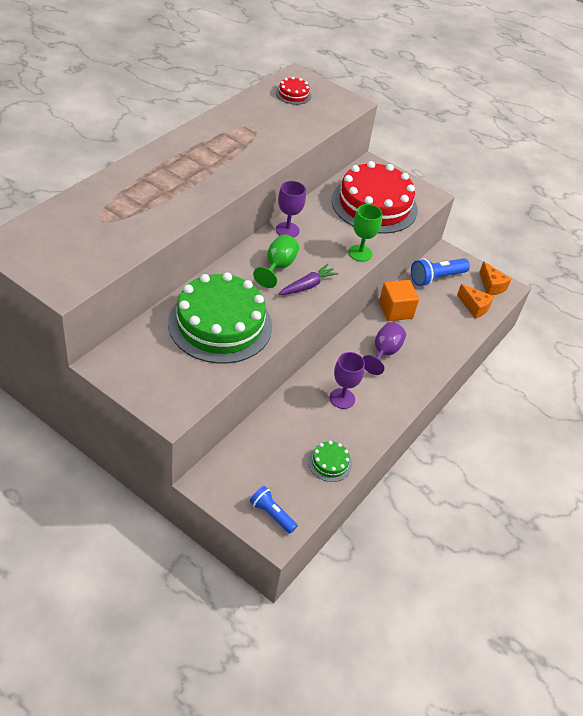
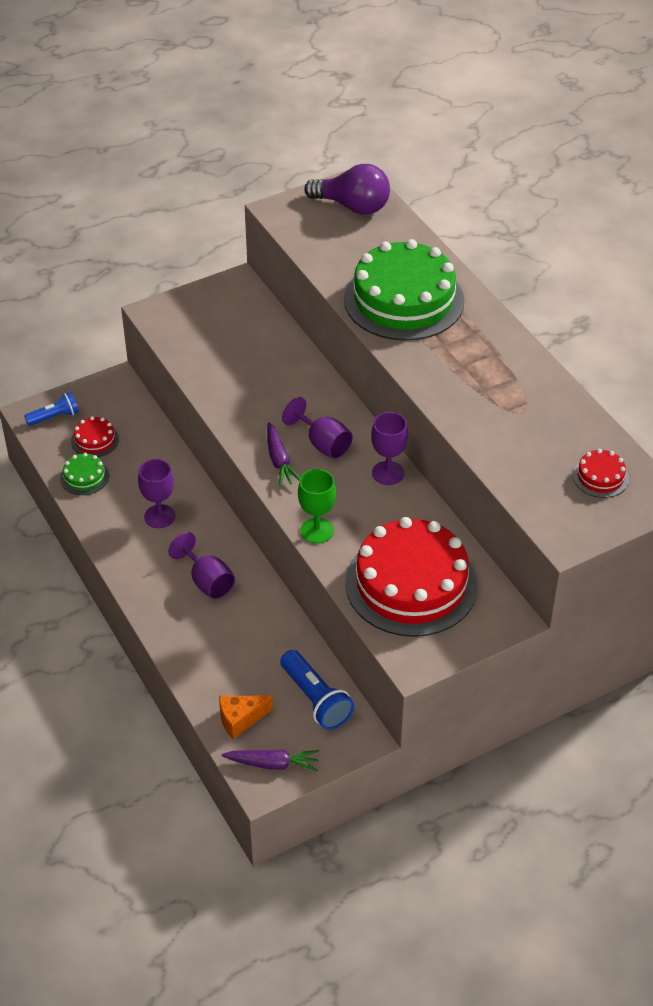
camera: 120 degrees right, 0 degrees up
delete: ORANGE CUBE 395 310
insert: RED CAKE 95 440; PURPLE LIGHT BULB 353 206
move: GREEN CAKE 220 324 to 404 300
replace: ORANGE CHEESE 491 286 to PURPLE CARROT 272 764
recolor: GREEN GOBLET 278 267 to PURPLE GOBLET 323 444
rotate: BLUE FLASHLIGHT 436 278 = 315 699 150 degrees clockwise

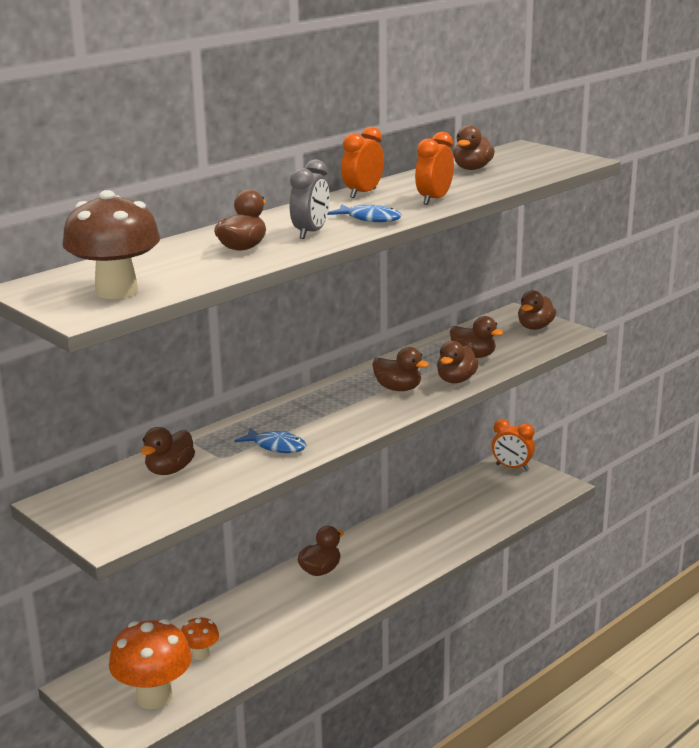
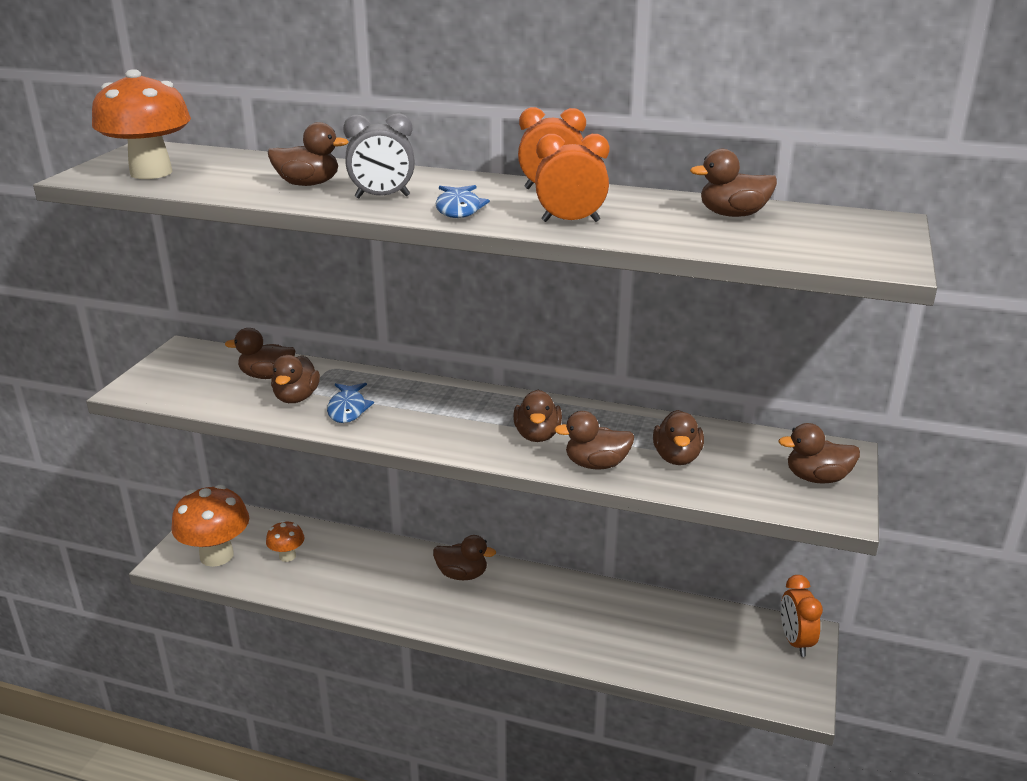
camera: 60 degrees right, 5 degrees up
insert: BROWN DUCK 296 398
recolor: BROWN MUSHROOM 116 291 to ORANGE MUSHROOM 151 172

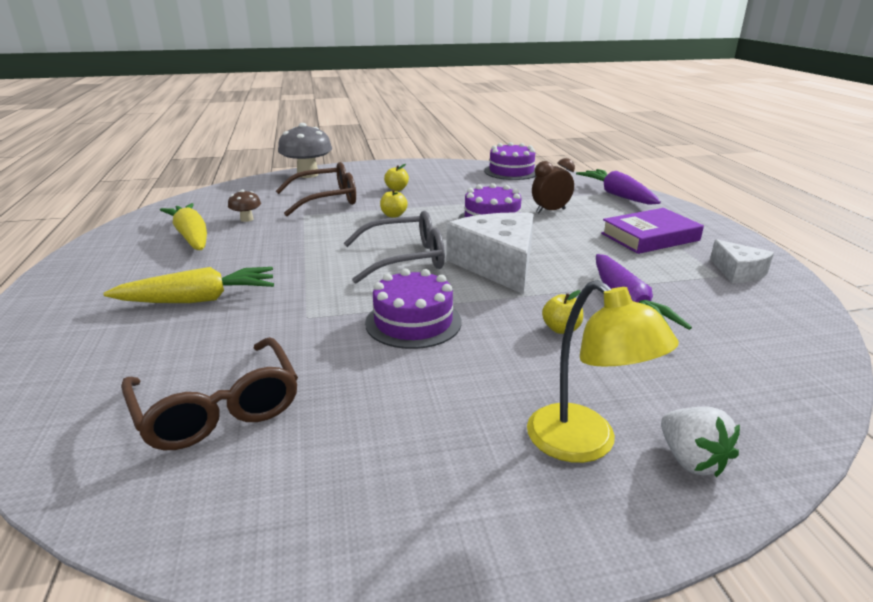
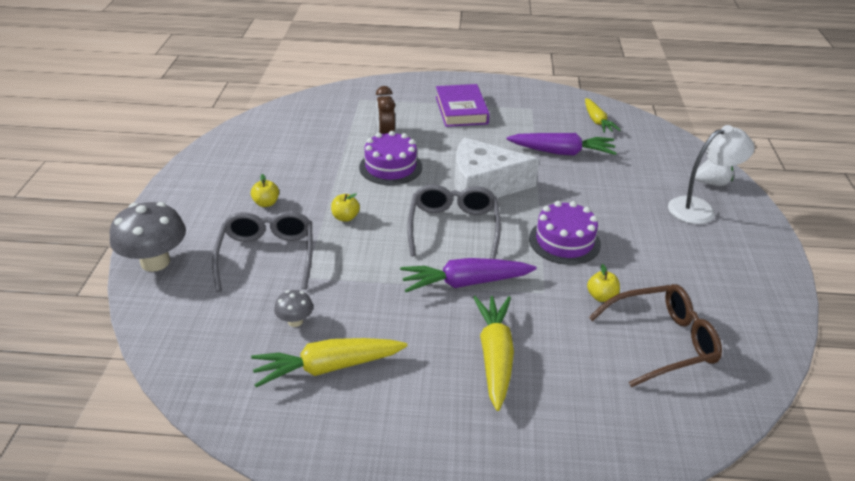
camera: 75 degrees left, 10 degrees up
delete: PURPLE CAKE 511 171; WHITE CHEESE 738 272
insert: YELLOW CARROT 597 121
move: YELLOW APPLE 561 329 to 601 296; PURPLE CARROT 617 195 to 465 283
recolor: BROWN MUSHROOM 246 219 to GREY MUSHROOM 295 321; BROWN GLASSES 326 200 to GREY GLASSES 267 256; YELLOW LAMP 584 444 to WHITE LAMP 699 209

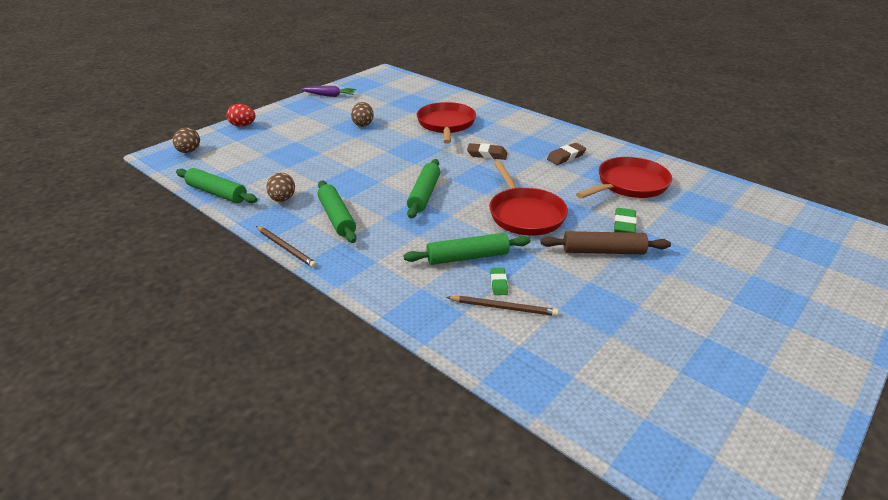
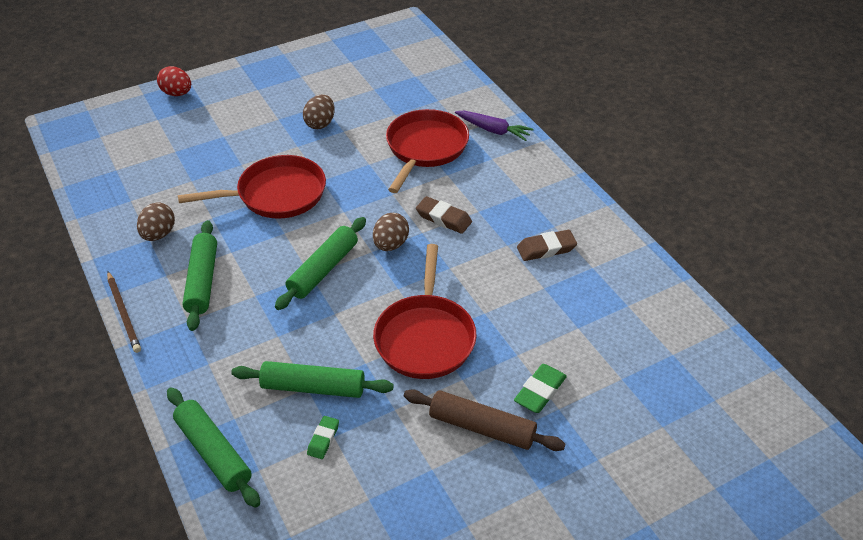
camera: 20 degrees right, 10 degrees up
delete: BROWN PENCIL 504 308
move: BROWN EGG 189 151 to 390 244; GREEN ROLLING PIN 217 193 to 213 452; PURPLE CARROT 330 95 to 493 130; RED PAN 629 184 to 276 194

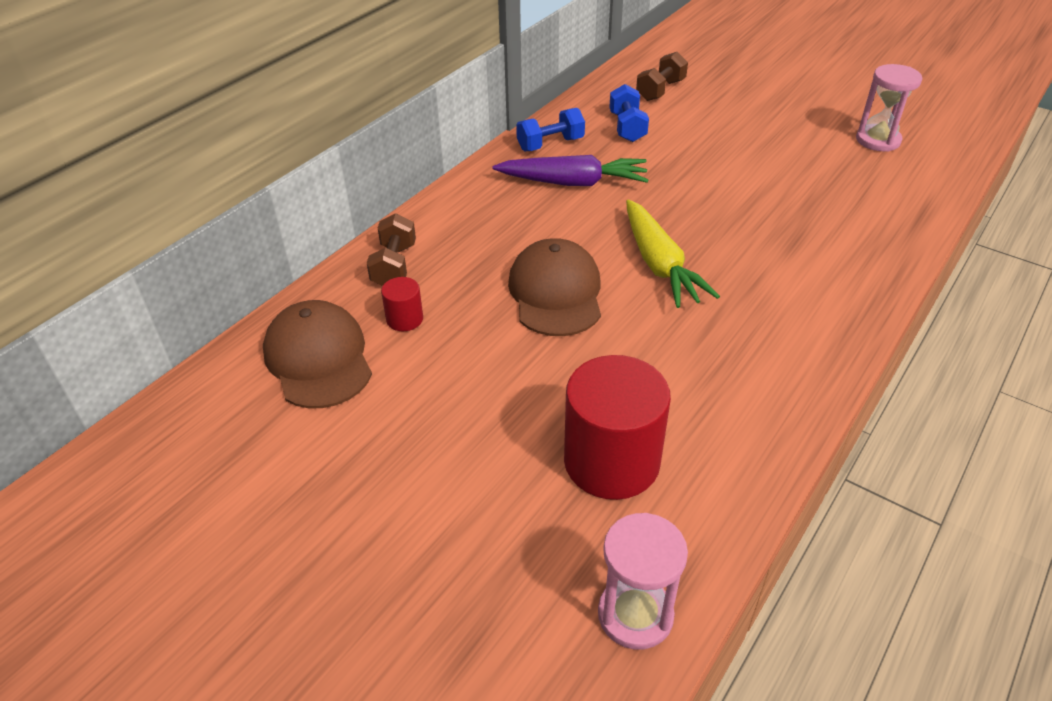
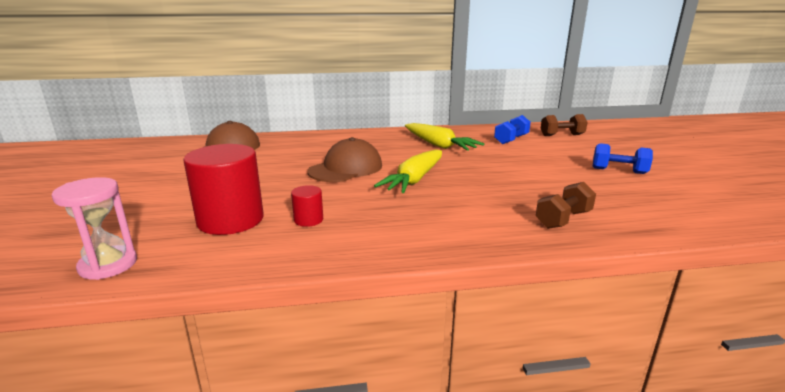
camera: 45 degrees right, 20 degrees down
delete: PINK HOURGLASS 878 140
move: BROWN DUMBBELL 394 266 to 563 219; RED CYLINDER 404 319 to 308 220; BLUE DUMBBELL 550 144 to 619 171
recolor: PURPLE CARROT 573 183 to YELLOW CARROT 439 145

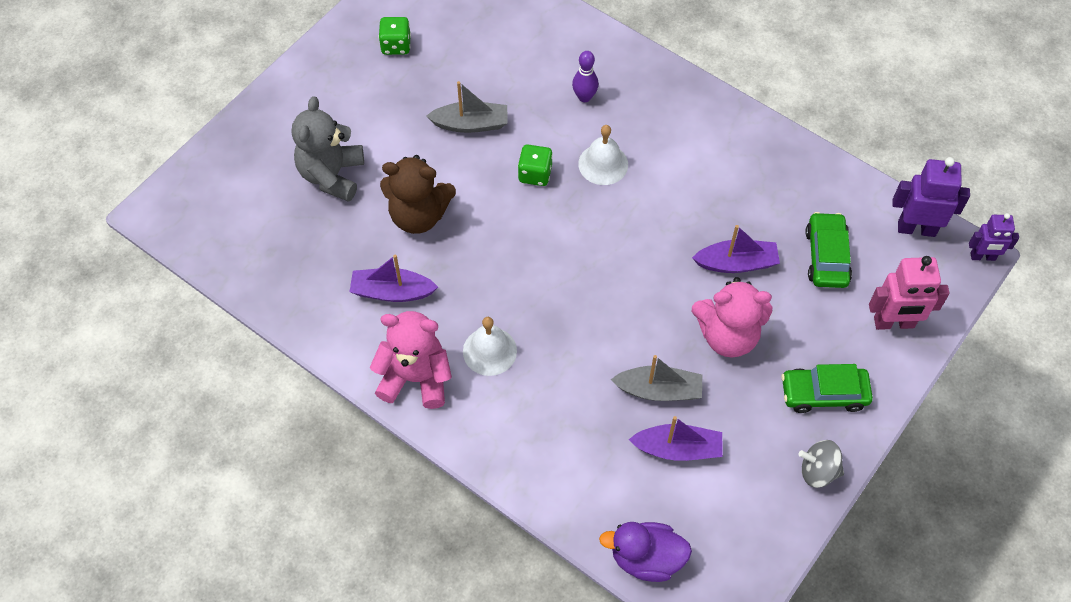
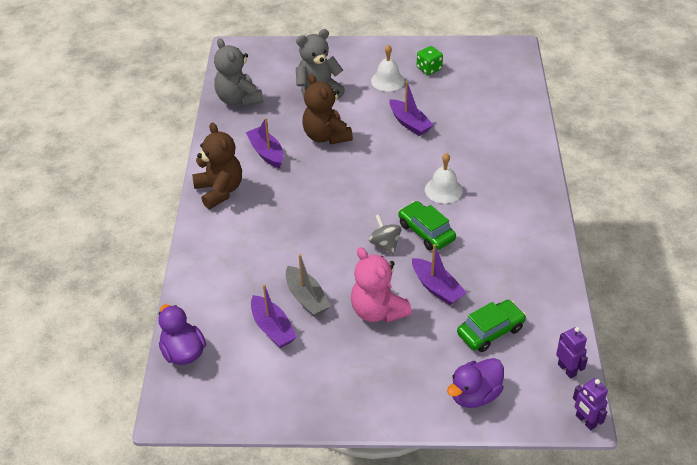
camera: 55 degrees right, 15 degrees down
delete: GREEN DICE 535 174; PURPLE BOWLING PIN 584 97
insert: GREY TEDDY BEAR 238 99
move: WHITE BELL 489 351 to 387 81; GREEN CAR 824 393 to 426 232; GREY SPINNING TOP 818 471 to 385 244
replace: PINK ROBOT 894 323 to PURPLE DUCK 474 395
recolor: PINK TEDDY BEAR 415 378 to BROWN TEDDY BEAR 219 191; GREY BOAT 470 124 to PURPLE BOAT 409 123
resize: PURPLE ROBOT 916 228 = 567 369 x0.64

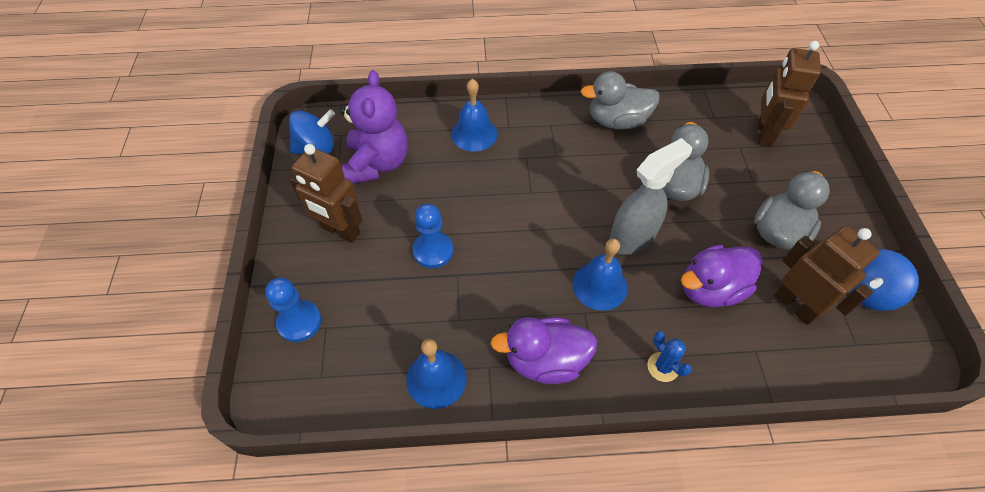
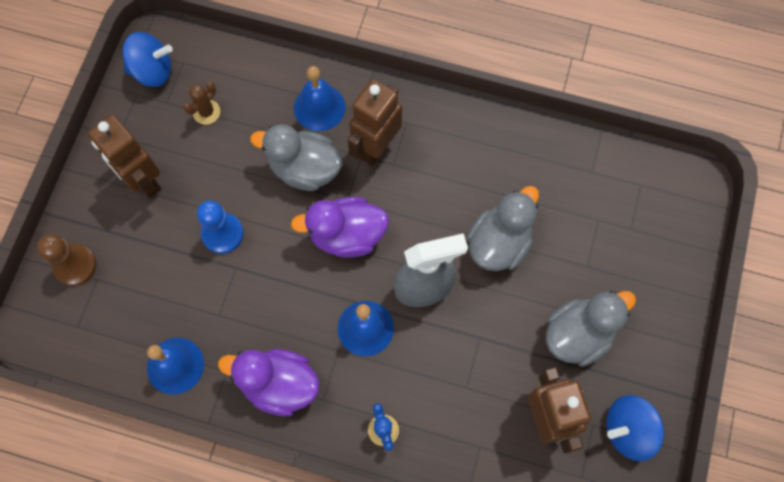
camera: 20 degrees right, 15 degrees up
move: GREY DUCK 617 121 to 305 169; PURPLE DUCK 711 289 to 347 235; BROWN ROBOT 763 134 to 376 147
replace: PURPLE TEDDY BEAR 377 163 to BROWN CACTUS 206 112
recolor: BLUE PAWN 299 322 to BROWN PAWN 75 265

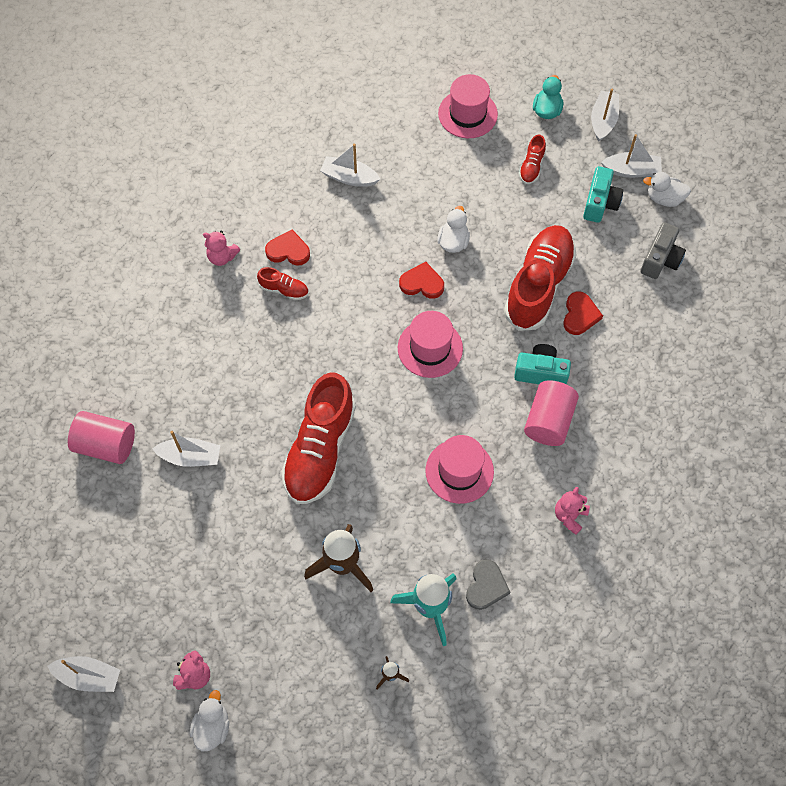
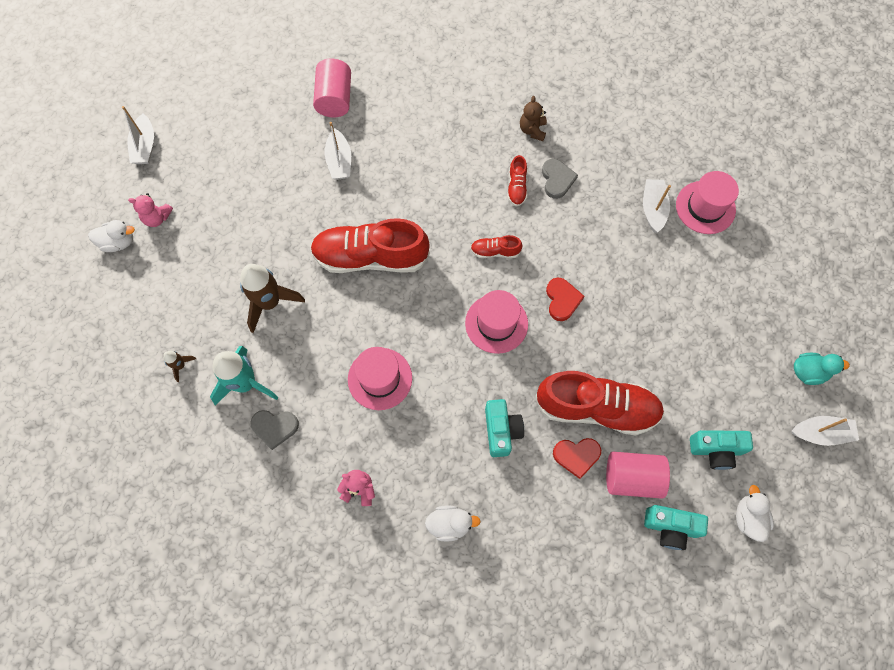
camera: 75 degrees right, 5 degrees up
delete: WHITE BOAT 631 170
move: WHITE DUCK 453 242 to 450 524; PINK HAT 467 114 to 705 207; RED SHOE 531 167 to 495 251; PINK CYLINDER 548 421 to 632 477
recolor: PINK TEDDY BEAR 222 257 to BROWN TEDDY BEAR 532 130; RED HEART 288 251 to GREY HEART 557 180; GREY CAMERA 660 259 to TURQUOISE CAMERA 670 527

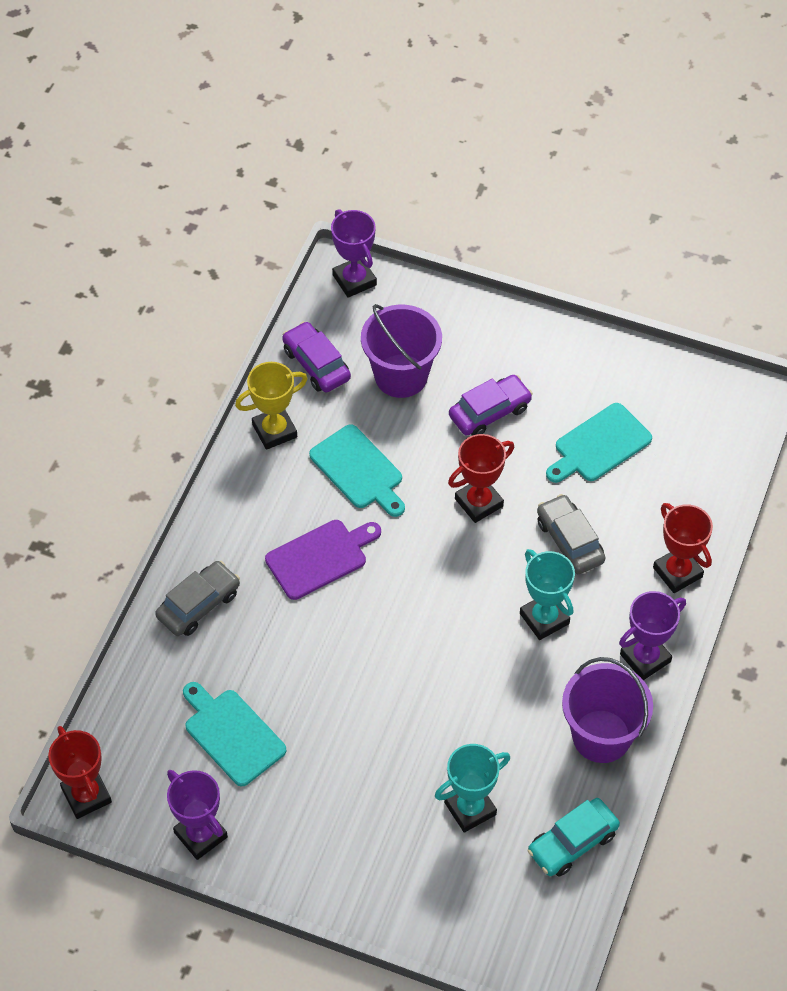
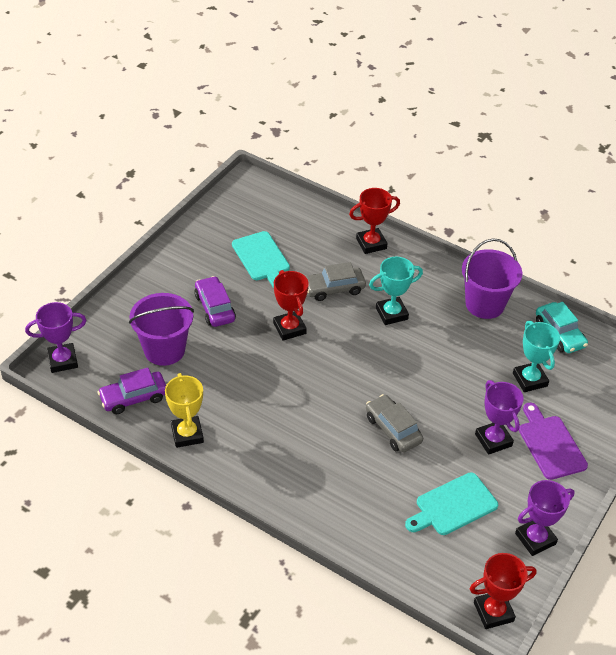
camera: 80 degrees left, 10 degrees down
delete: TURQUOISE CUTTING BOARD 359 470
move: GREY CAR 198 605 to 393 429; PURPLE CUTTING BOARD 320 557 to 550 444; PURPLE TROPHY 645 658 to 493 440

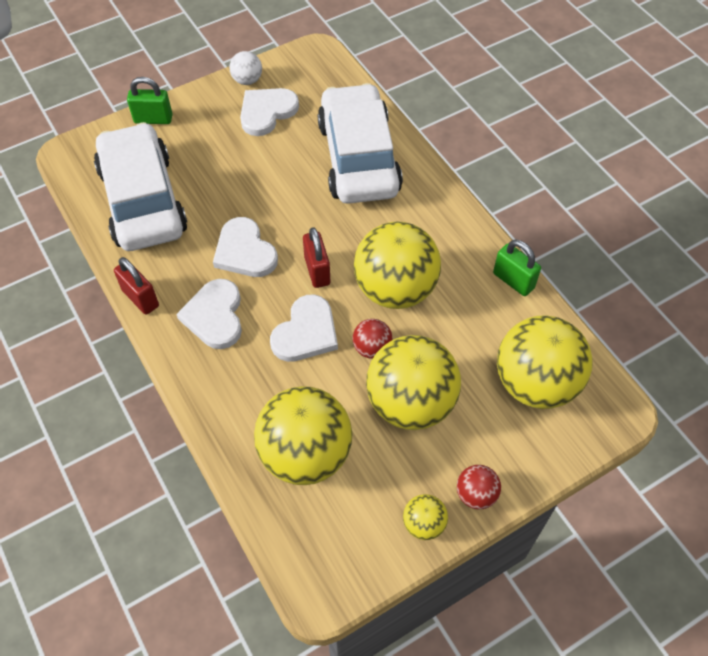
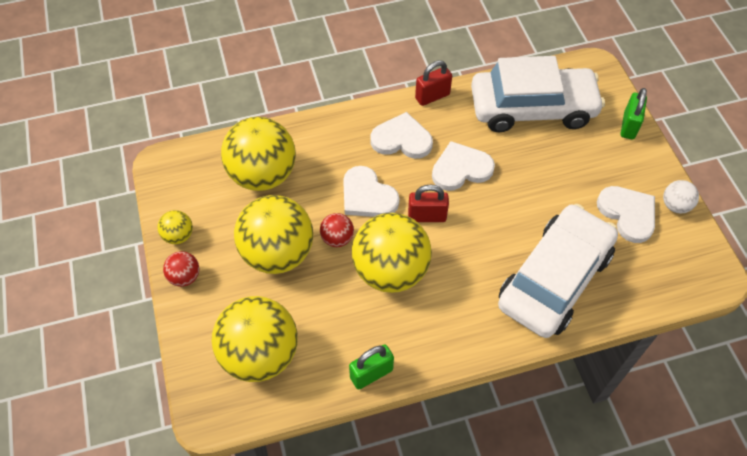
camera: 105 degrees right, 0 degrees up
rotate: WHITE CAR 358 158 = 554 279 60 degrees counterclockwise

